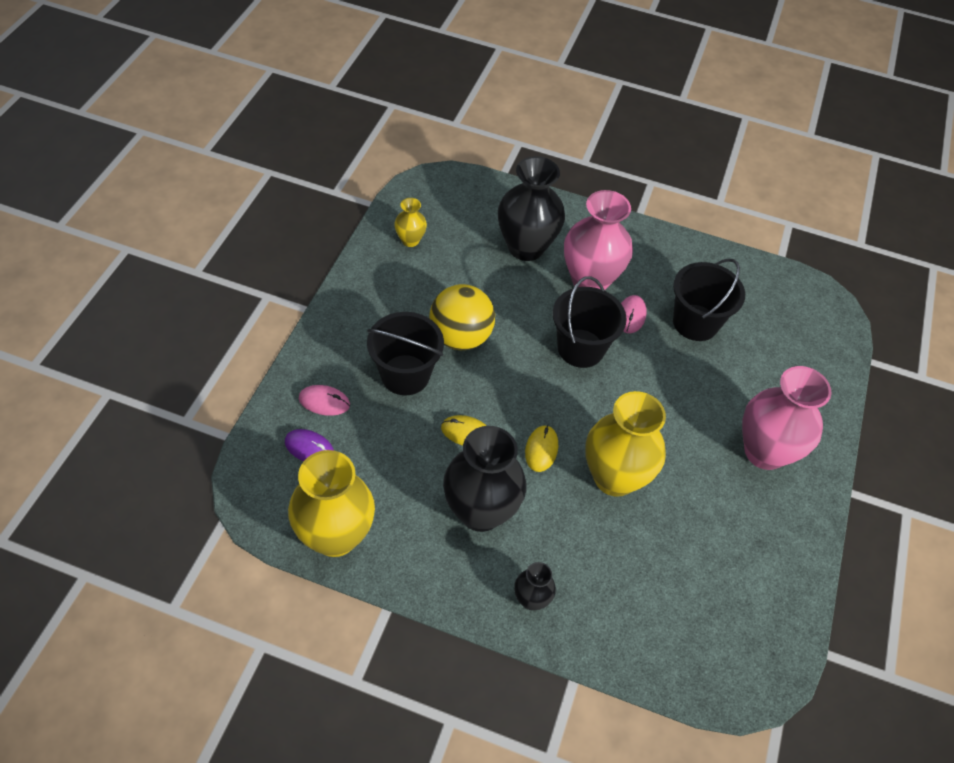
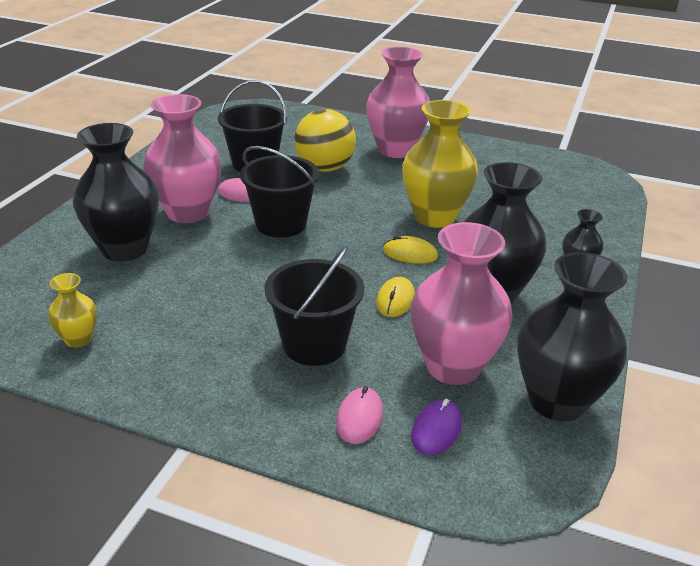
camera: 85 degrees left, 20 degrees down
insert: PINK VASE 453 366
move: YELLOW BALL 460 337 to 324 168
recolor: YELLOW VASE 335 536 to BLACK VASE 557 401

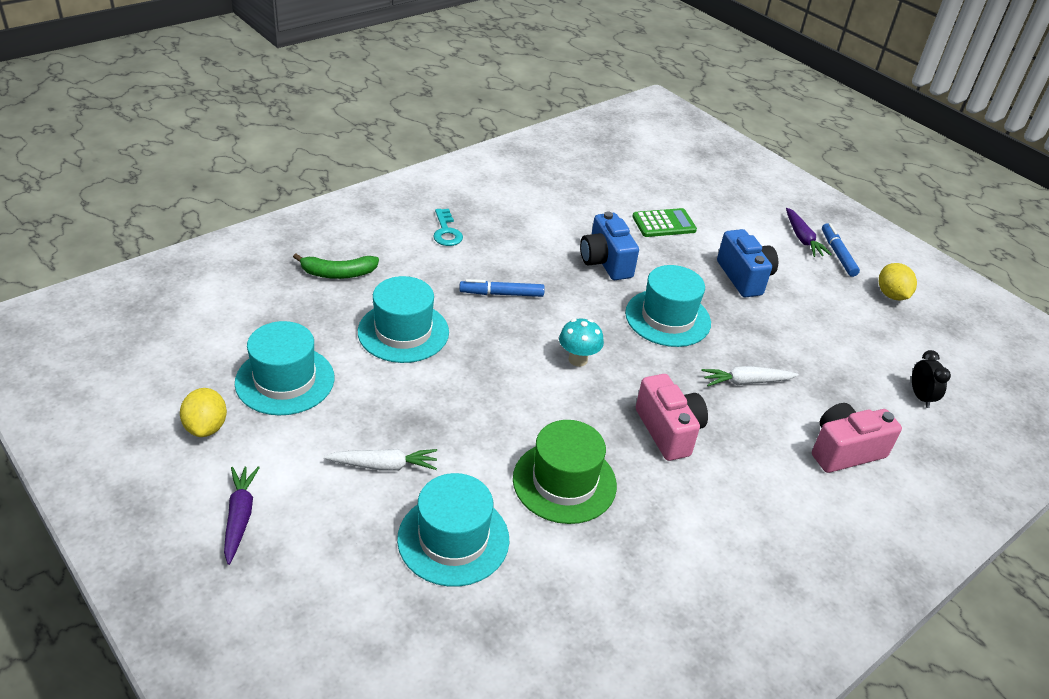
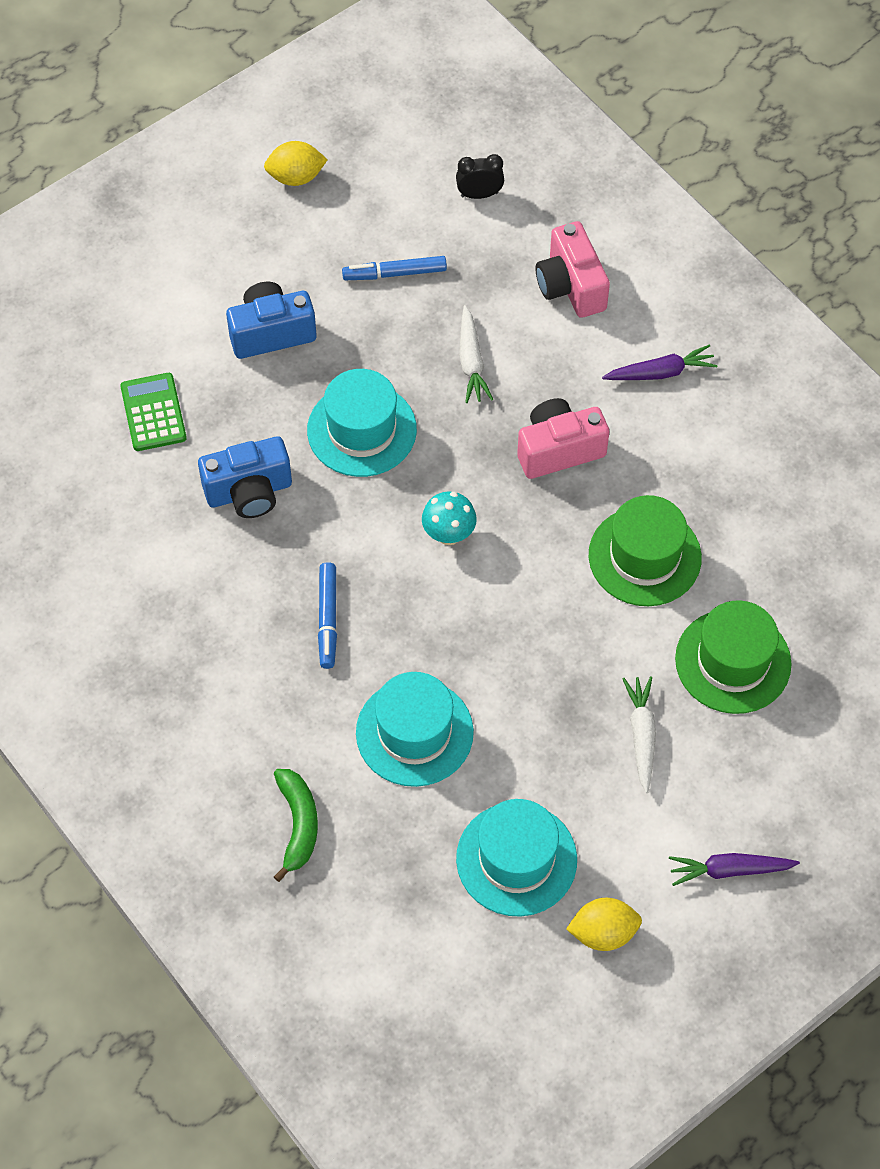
camera: 85 degrees left, 20 degrees up
delete: TURQUOISE KEY 446 231
move: PURPLE CARROT 802 238 to 660 372; BLUE MARKER 837 254 to 394 273
recolor: TURQUOISE HAT 453 539 to GREEN HAT 733 661

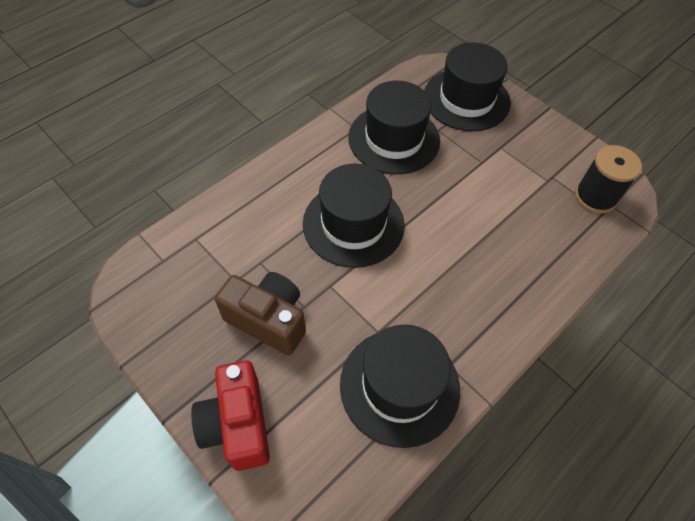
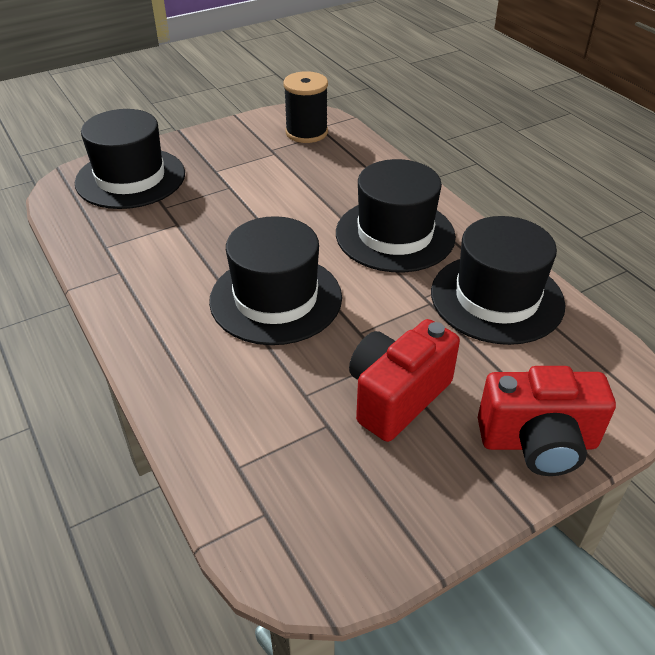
camera: 75 degrees left, 15 degrees down
move: BLACK HAT 394 139 to 395 234
recolor: BROWN CAMERA 268 320 to RED CAMERA 397 396

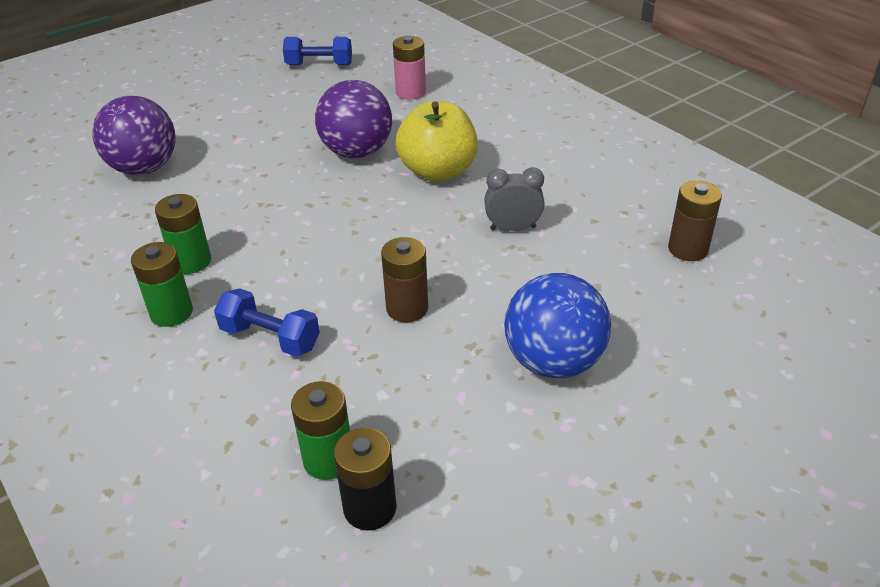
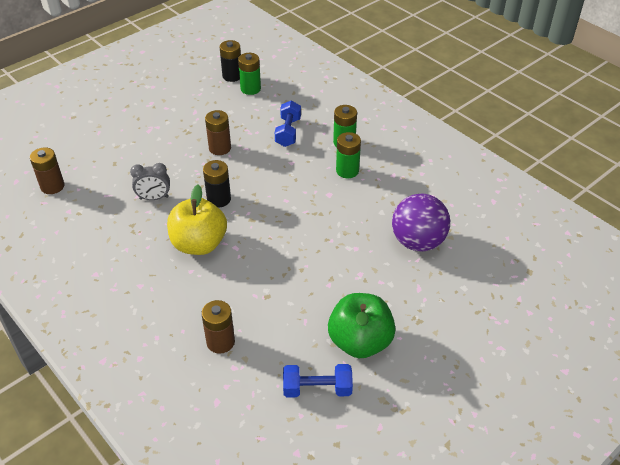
camera: 175 degrees right, 5 degrees up
delete: PURPLE BALL 357 152; BLUE BALL 553 362
insert: BLACK BATTERY 219 199; GREEN APPLE 360 342
recolor: PINK BATTERY 410 92 to BROWN BATTERY 220 342
rotate: BLUE DUMBBELL 270 338 = 288 132 75 degrees clockwise

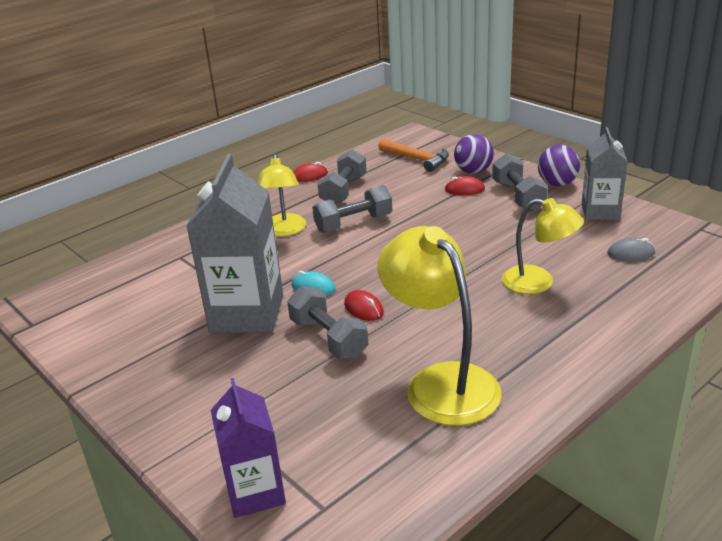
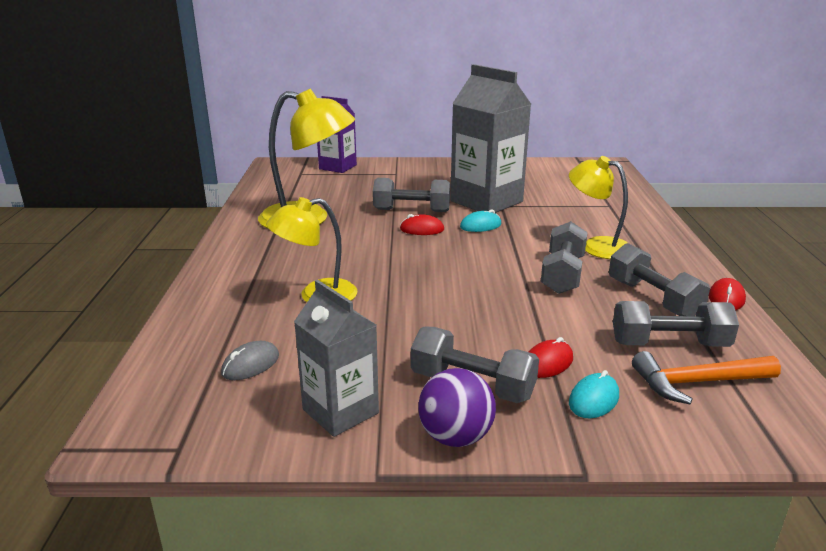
camera: 130 degrees right, 5 degrees down
insert: GREY DUMBBELL 669 344
replace: PURPLE BALL 473 171 to TURQUOISE MOUSE 593 399

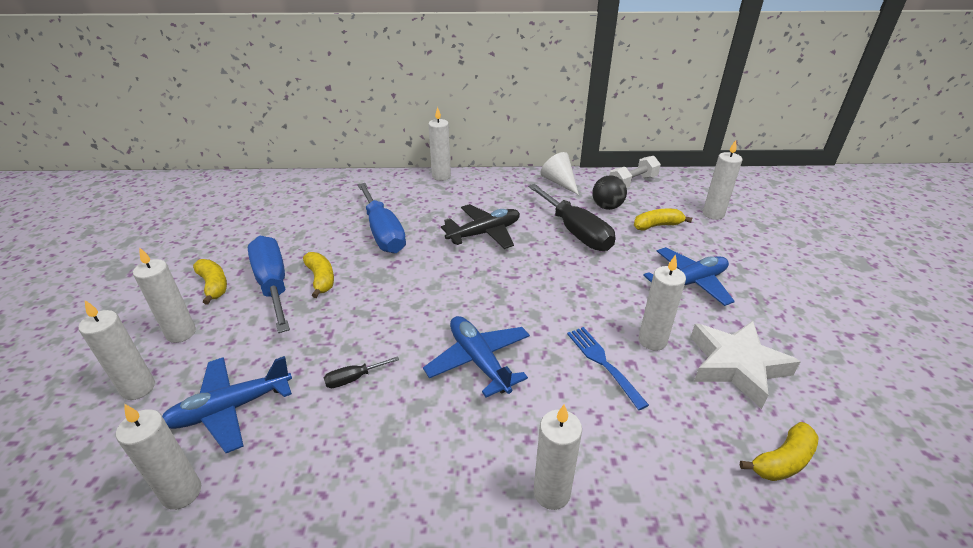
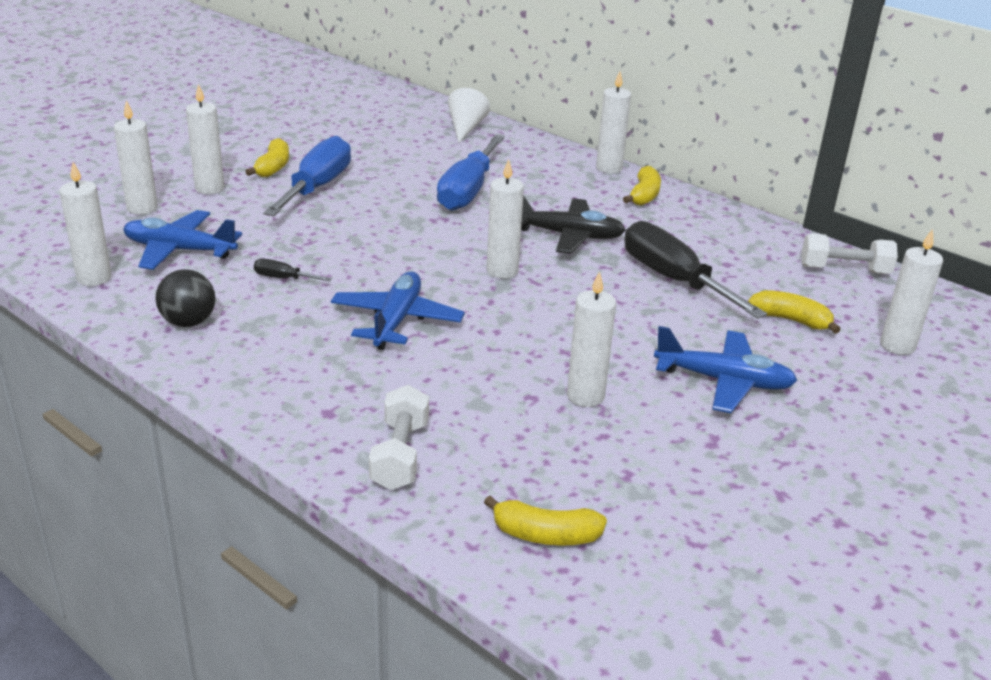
camera: 40 degrees right, 5 degrees down
delete: BLUE FORK 604 364; WHITE STAR 736 366
insert: WHITE DUMBBELL 400 455
move: YELLOW BANANA 321 279 to 644 195; WHITE CANDLE 551 493 to 502 271; WHITE CONE 559 182 to 465 128; BLACK BALL 607 207 to 189 322
rotate: BLACK SCREWDRIVER 576 232 = 673 279 135 degrees clockwise

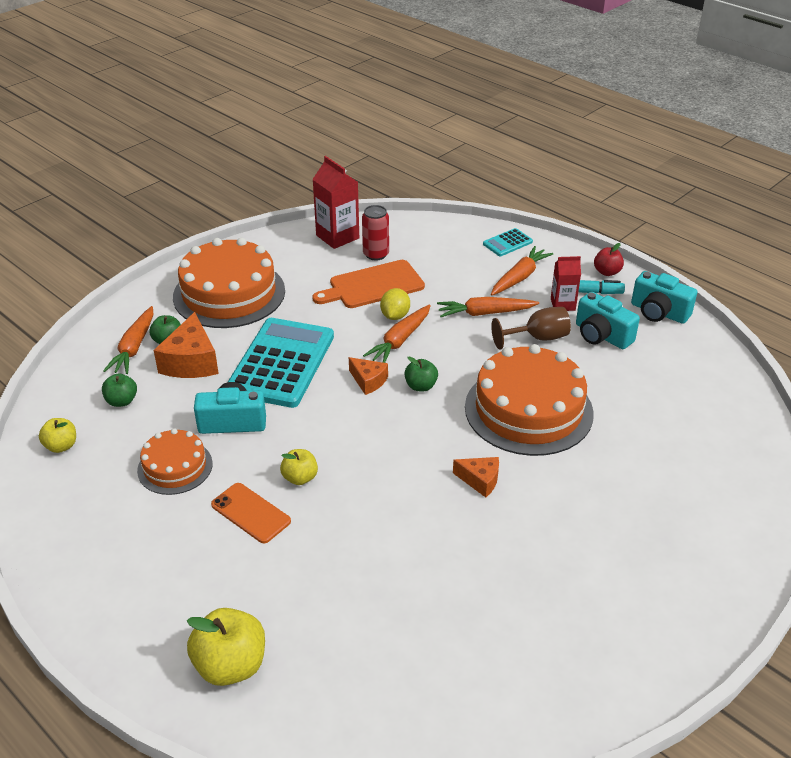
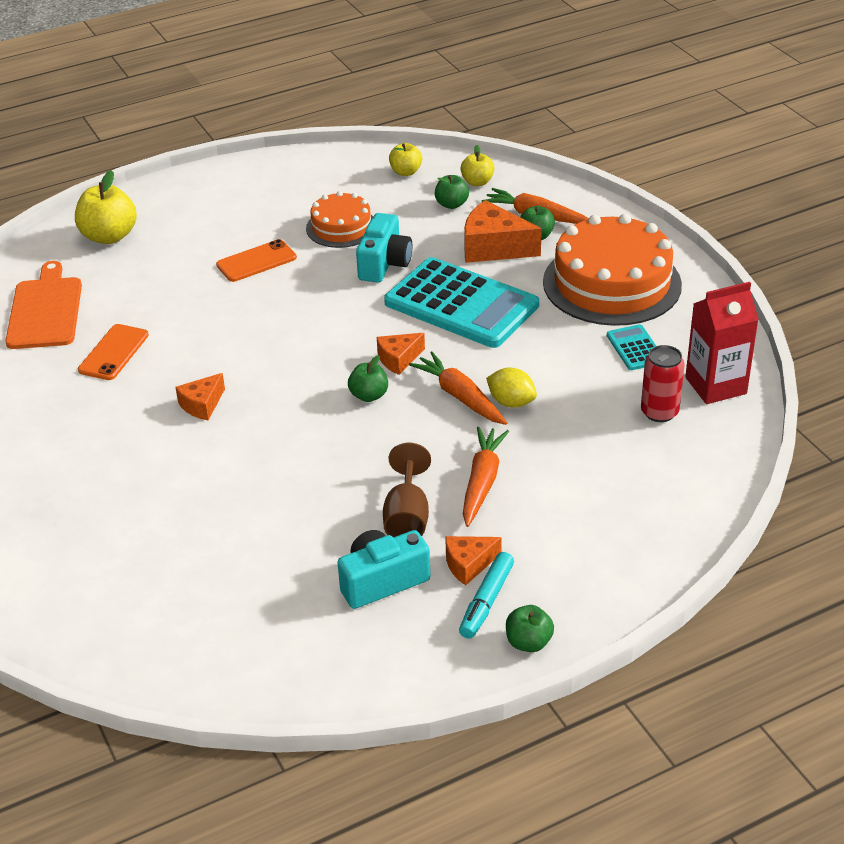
camera: 110 degrees right, 0 degrees up
delete: ORANGE CAKE 528 410; ORANGE CARROT 519 277; TURQUOISE CAMERA 658 312
insert: ORANGE PHONE 113 352
move: YELLOW APPLE 300 478 to 477 182; ORANGE CUTTING BOARD 373 285 to 45 310; TURQUOISE CALCULATOR 507 243 to 635 348
replace: RED CARTON 563 304 to ORANGE CHEESE 468 564
recolor: RED APPLE 607 272 to GREEN APPLE 528 642

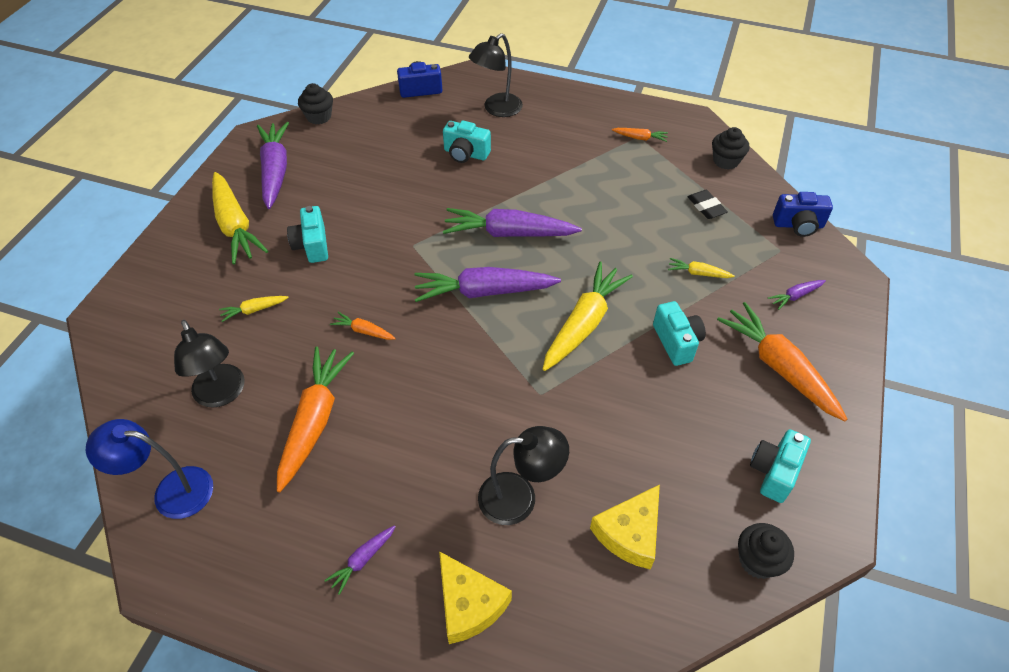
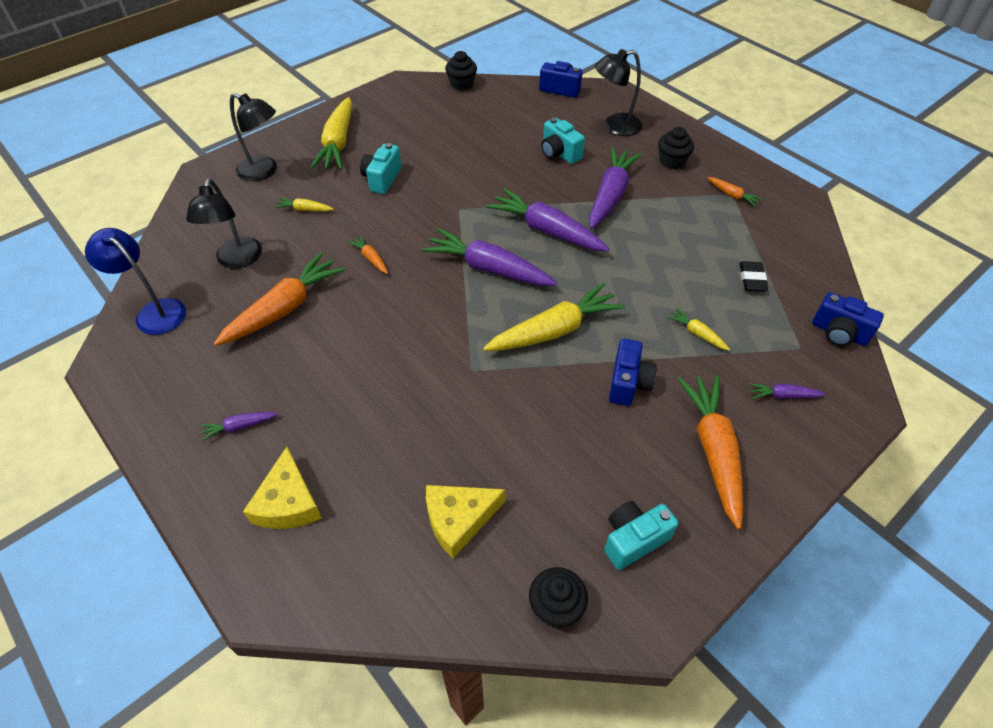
camera: 30 degrees right, 0 degrees up
move: PURPLE CARROT 275 171 to 610 196; BLACK LAMP 519 497 to 264 171; BLACK CUPCAKE 726 161 to 672 161
recolor: TURQUOISE CAMERA 676 342 to BLUE CAMERA 628 383

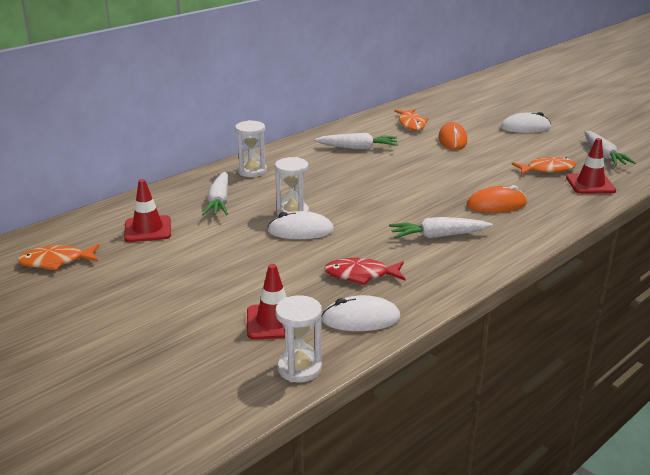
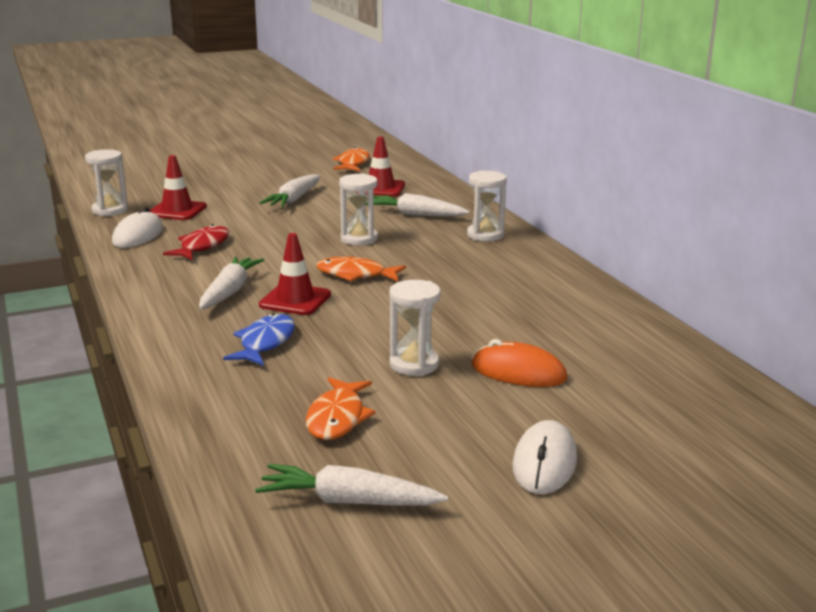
camera: 110 degrees right, 5 degrees down
delete: WHITE MOUSE 300 230
insert: WHITE HOURGLASS 414 364
move: WHITE CARROT 358 148 to 294 200; ORANGE FISH 411 124 to 355 275; RED TRAFFIC CONE 590 184 to 295 300
replace: ORANGE MOUSE 496 204 to BLUE FISH 265 343

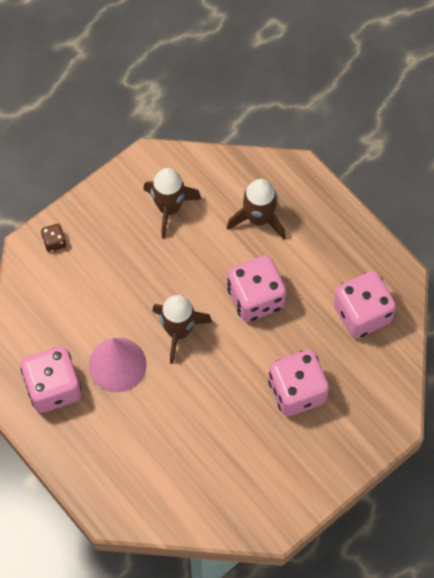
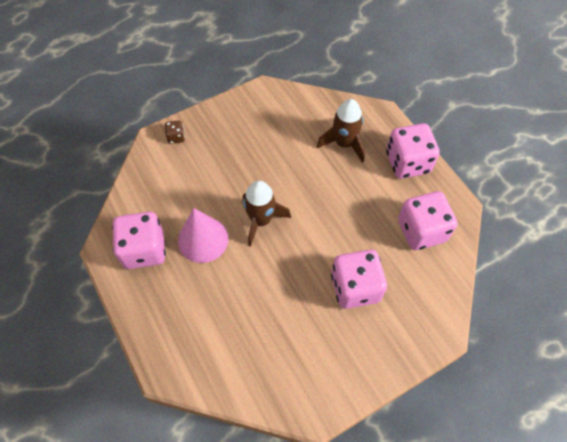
camera: 10 degrees right, 5 degrees down
delete: BROWN ROCKET 169 208
move: PINK DICE 255 298 to 407 163

